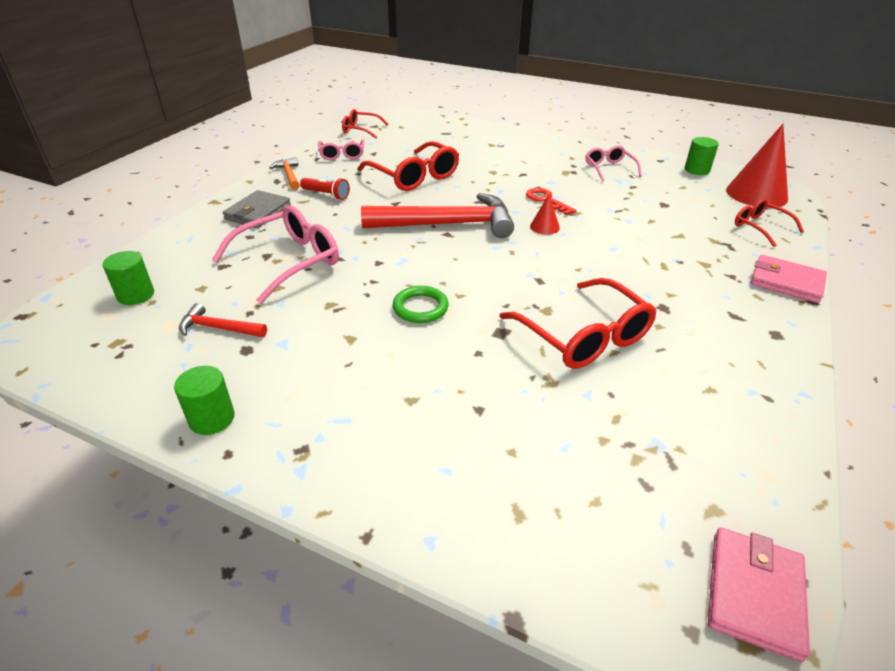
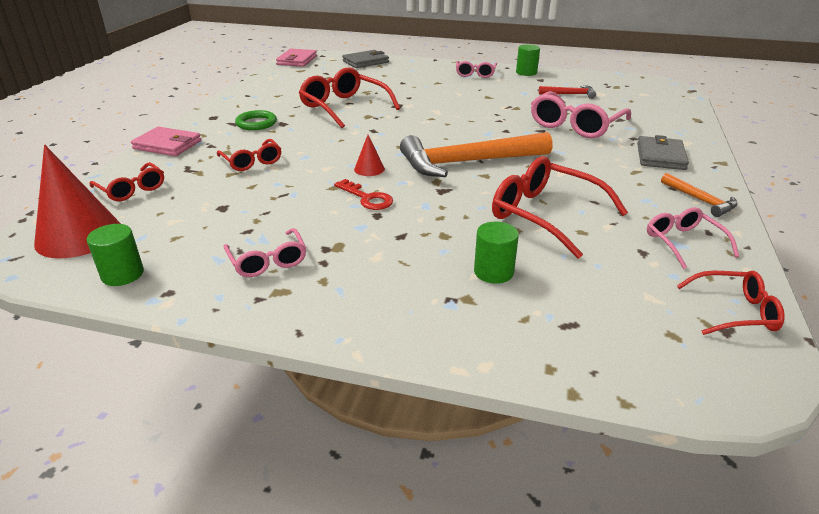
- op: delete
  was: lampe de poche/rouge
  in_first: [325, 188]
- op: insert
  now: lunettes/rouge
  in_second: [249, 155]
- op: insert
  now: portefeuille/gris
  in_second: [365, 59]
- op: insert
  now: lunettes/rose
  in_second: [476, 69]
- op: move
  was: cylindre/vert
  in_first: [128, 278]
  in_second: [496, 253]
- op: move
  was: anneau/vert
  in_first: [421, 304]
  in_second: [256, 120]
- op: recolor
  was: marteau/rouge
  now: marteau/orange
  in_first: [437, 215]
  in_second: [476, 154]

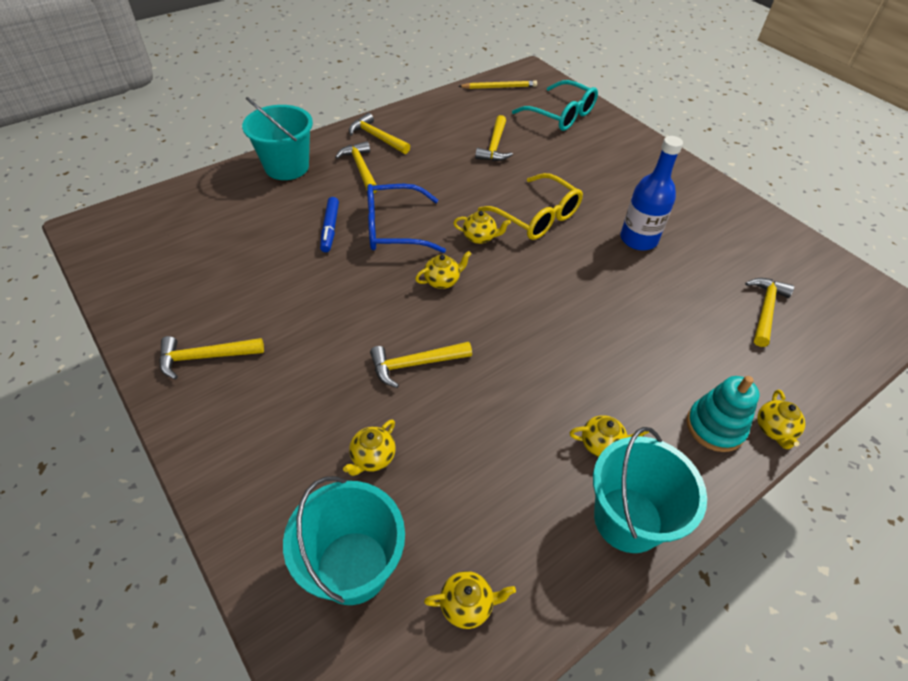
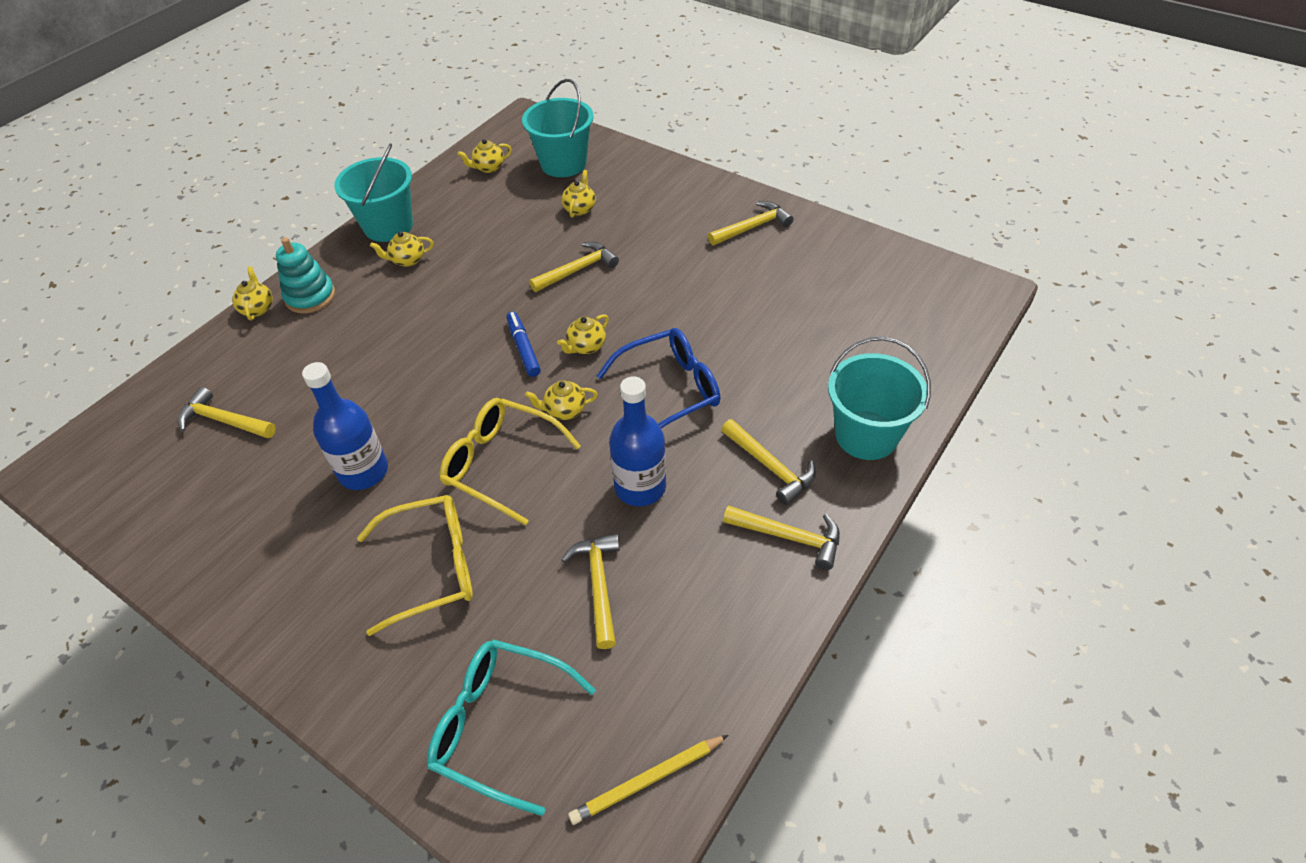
- op: insert
  now: lunettes/jaune
  in_second: [415, 565]
- op: insert
  now: bouteille/bleu
  in_second: [637, 441]
- op: move
  was: feutre/bleu
  in_first: [329, 224]
  in_second: [524, 344]
- op: rotate
  was: marteau/jaune
  in_first: [769, 312]
  in_second: [227, 412]
  clockwise: 105

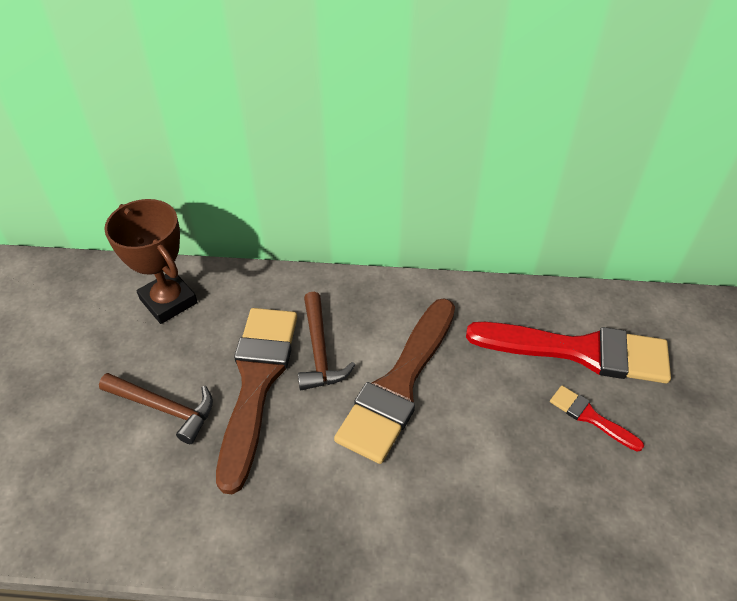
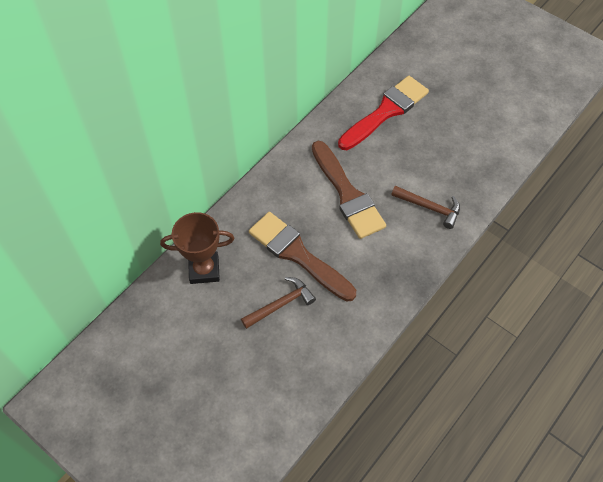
- op: delete
  was: pinceau/rouge
  in_first: [597, 419]
- op: move
  was: marteau/marron
  in_first: [326, 341]
  in_second: [425, 207]

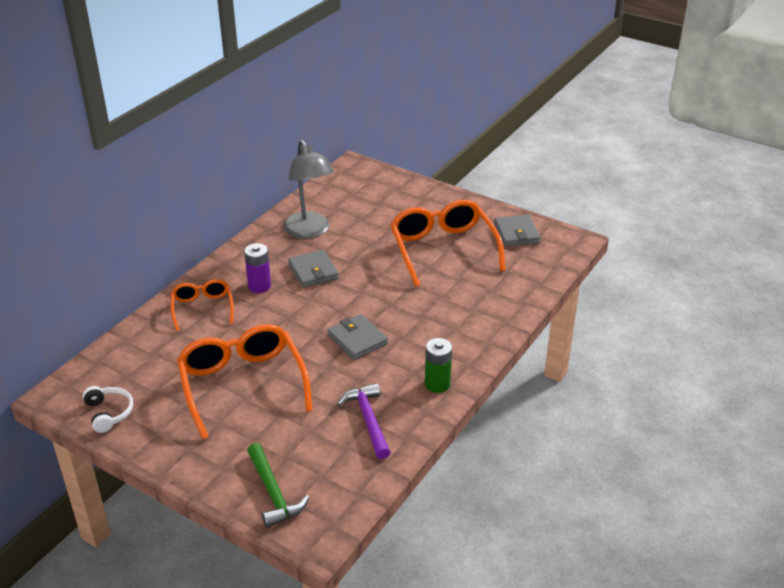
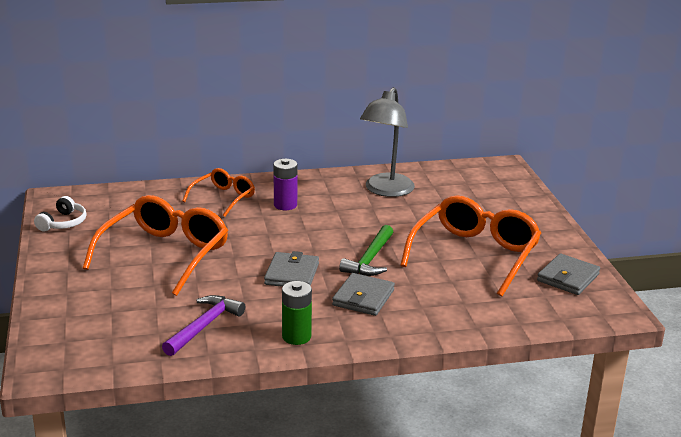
- op: move
  was: marteau/vert
  in_first: [278, 485]
  in_second: [366, 250]
- op: move
  was: portefeuille/gris
  in_first: [313, 269]
  in_second: [363, 294]

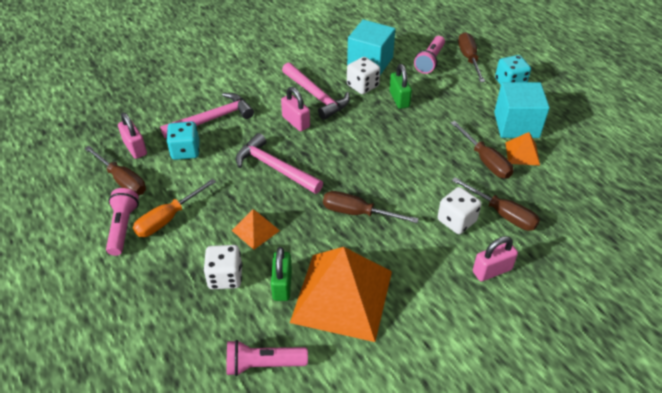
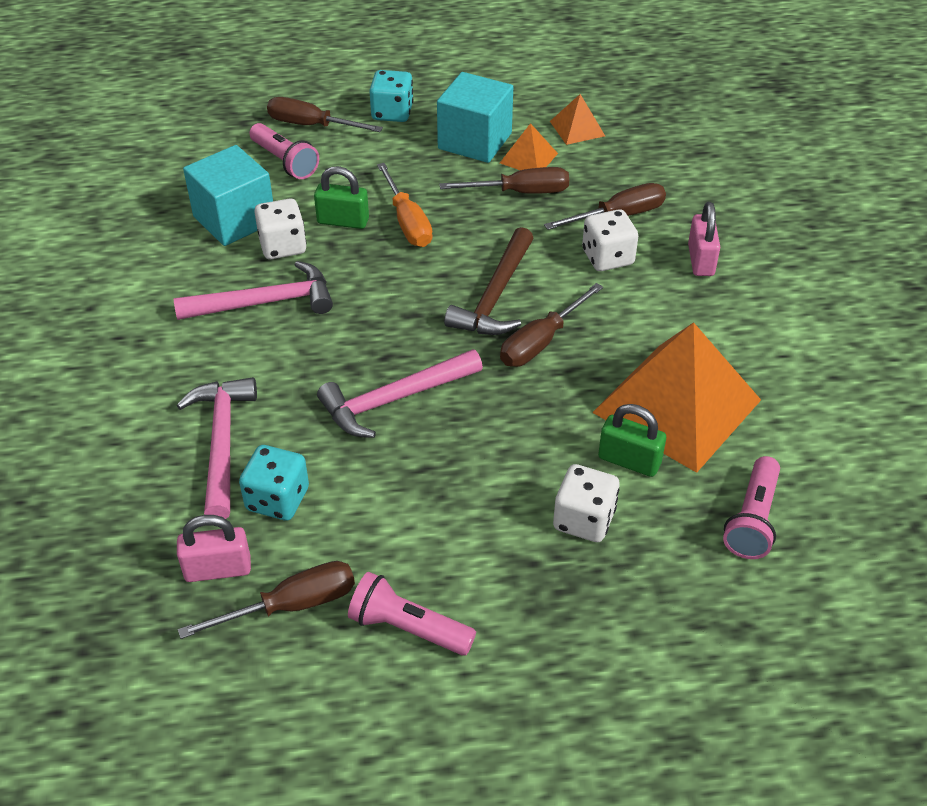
- op: delete
  was: cadenas/rose
  in_first: [295, 109]
- op: insert
  now: marteau/marron
  in_second: [488, 281]
- op: move
  was: tournevis/orange
  in_first: [174, 208]
  in_second: [405, 205]
- op: move
  was: pyramide/orange
  in_first: [256, 229]
  in_second: [577, 119]

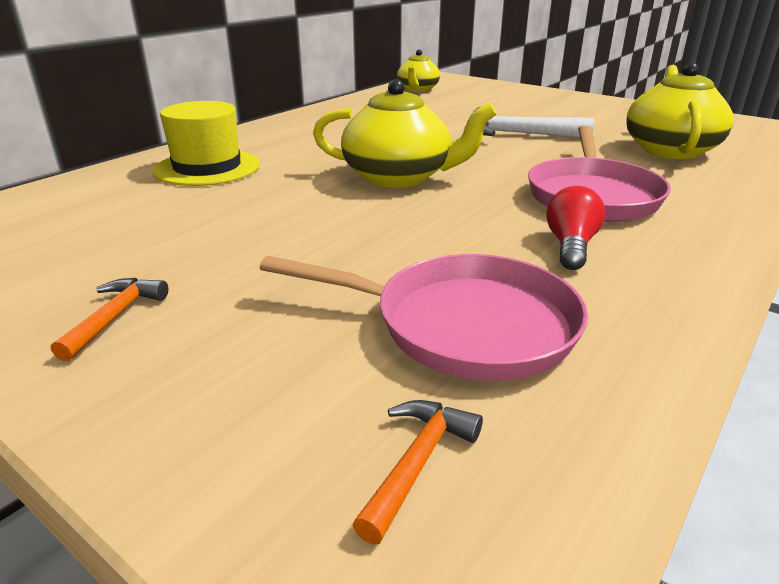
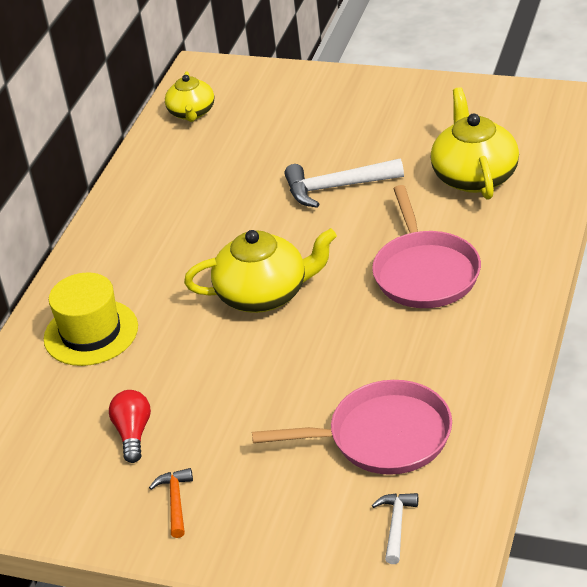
- op: move
  was: ampoule/rouge
  in_first: [575, 228]
  in_second: [130, 426]
- op: recolor
  was: marteau/orange
  now: marteau/blanc
  in_first: [417, 472]
  in_second: [395, 528]

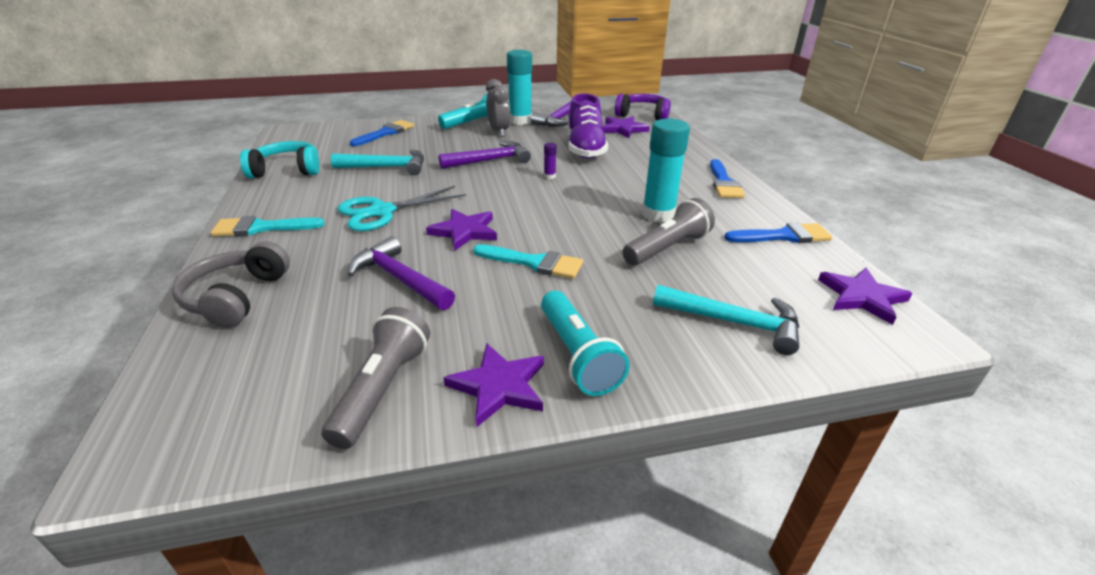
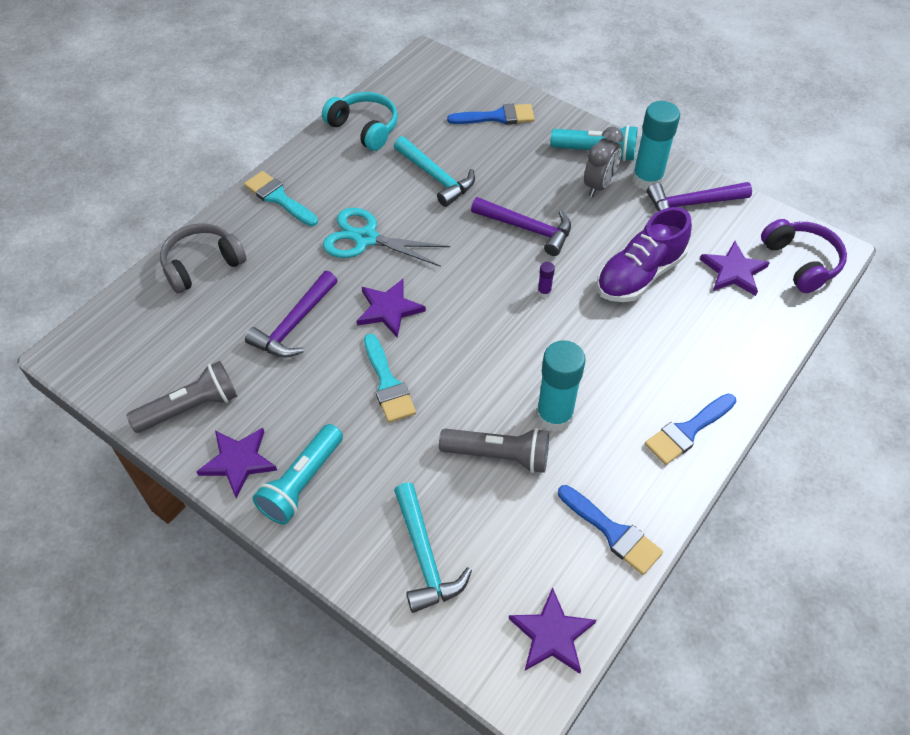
- op: rotate
  was: marteau/violet
  in_first: [401, 273]
  in_second: [291, 314]
  clockwise: -150

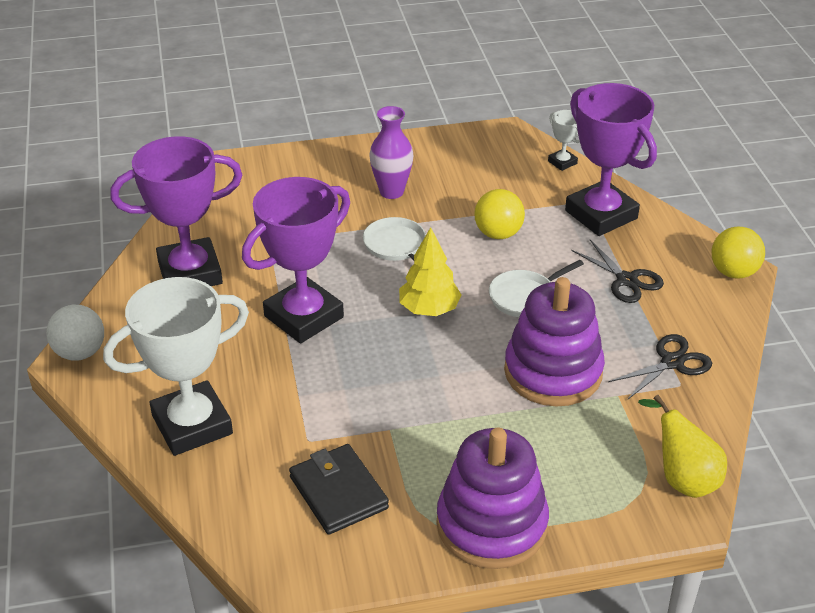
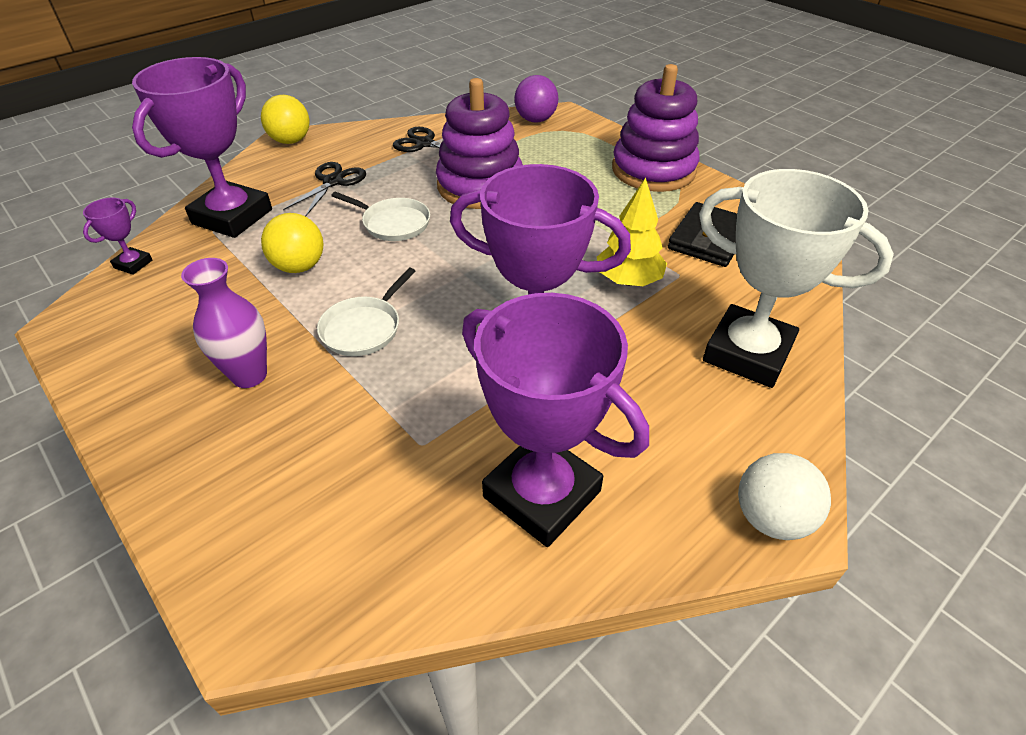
- op: move
  was: arbre/jaune
  in_first: [430, 271]
  in_second: [632, 231]
- op: replace
  was: poire/jaune
  now: balle/violet
  in_first: [682, 446]
  in_second: [536, 99]
- op: recolor
  was: trophée/blanc
  now: trophée/violet
  in_first: [564, 140]
  in_second: [117, 236]

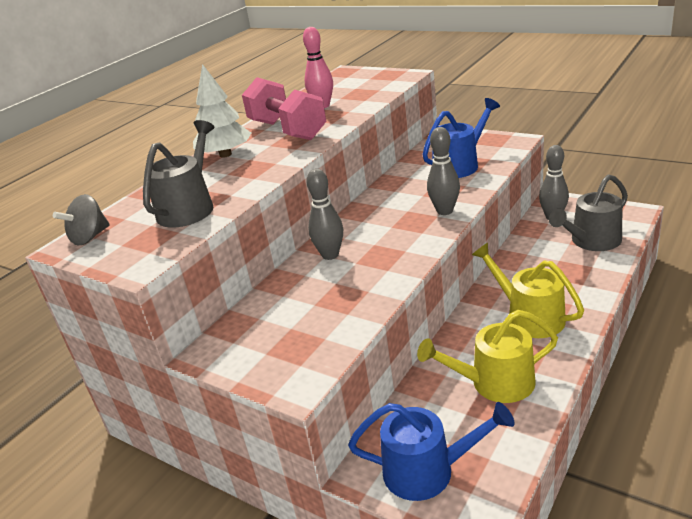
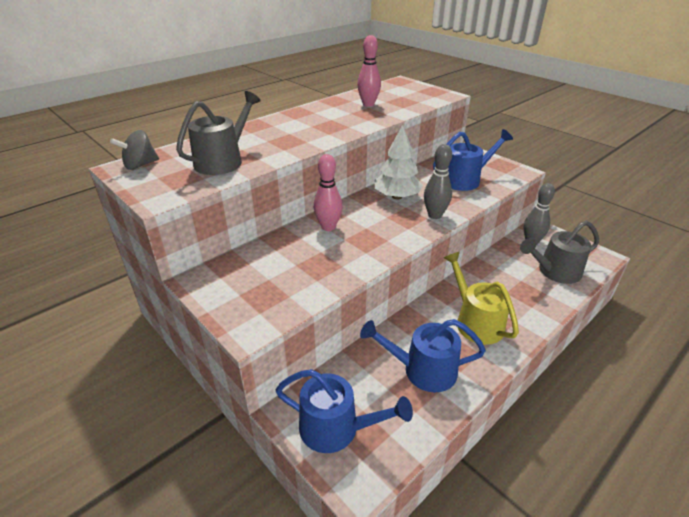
- op: delete
  was: haltère/rose
  in_first: [284, 108]
- op: move
  was: arbre/blanc
  in_first: [222, 111]
  in_second: [399, 162]
- op: recolor
  was: quille/gris
  now: quille/rose
  in_first: [324, 214]
  in_second: [328, 192]
- op: recolor
  was: arrosoir/jaune
  now: arrosoir/bleu
  in_first: [487, 356]
  in_second: [423, 355]

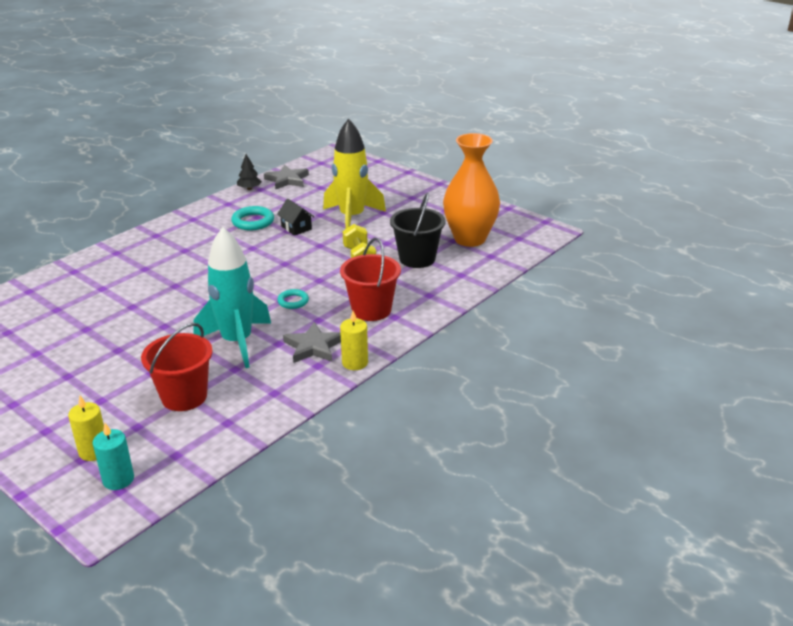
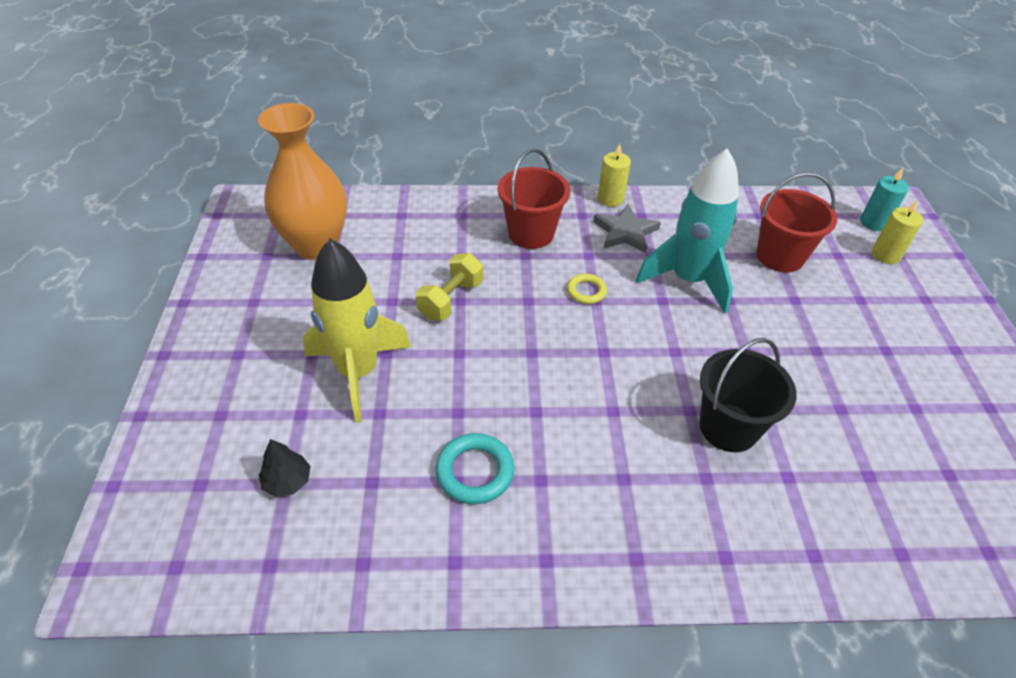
- op: delete
  was: étoile/gris
  in_first: [286, 177]
- op: delete
  was: maison/noir
  in_first: [295, 217]
- op: move
  was: arbre/noir
  in_first: [249, 172]
  in_second: [285, 468]
- op: move
  was: seau/noir
  in_first: [417, 230]
  in_second: [748, 395]
- op: recolor
  was: anneau/turquoise
  now: anneau/jaune
  in_first: [293, 299]
  in_second: [587, 289]

